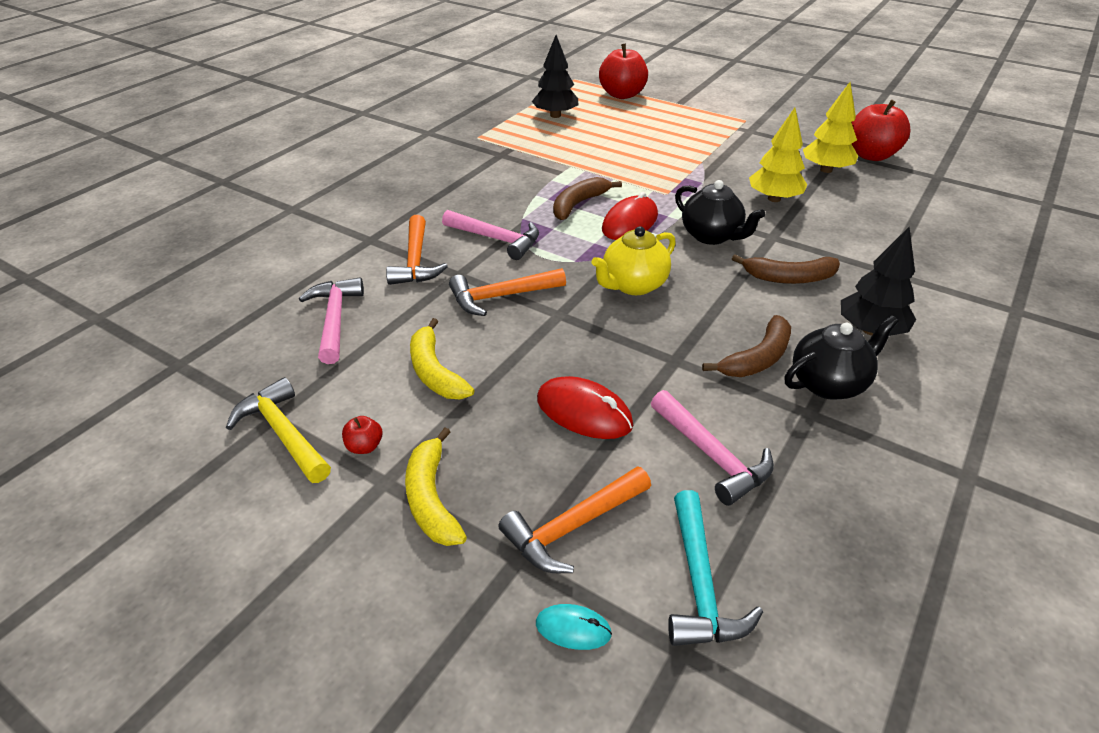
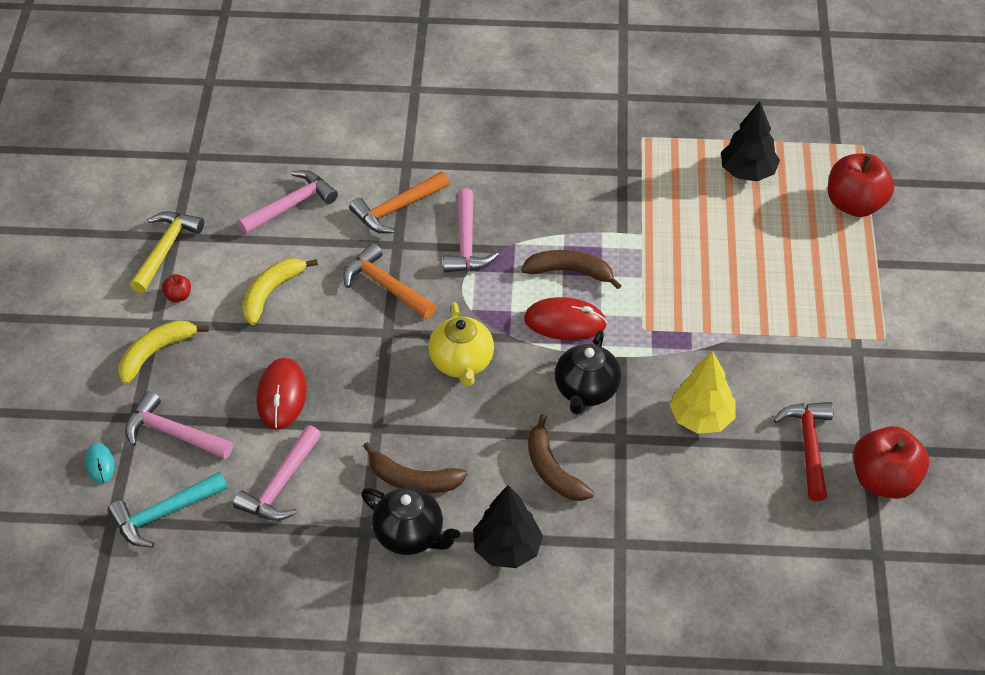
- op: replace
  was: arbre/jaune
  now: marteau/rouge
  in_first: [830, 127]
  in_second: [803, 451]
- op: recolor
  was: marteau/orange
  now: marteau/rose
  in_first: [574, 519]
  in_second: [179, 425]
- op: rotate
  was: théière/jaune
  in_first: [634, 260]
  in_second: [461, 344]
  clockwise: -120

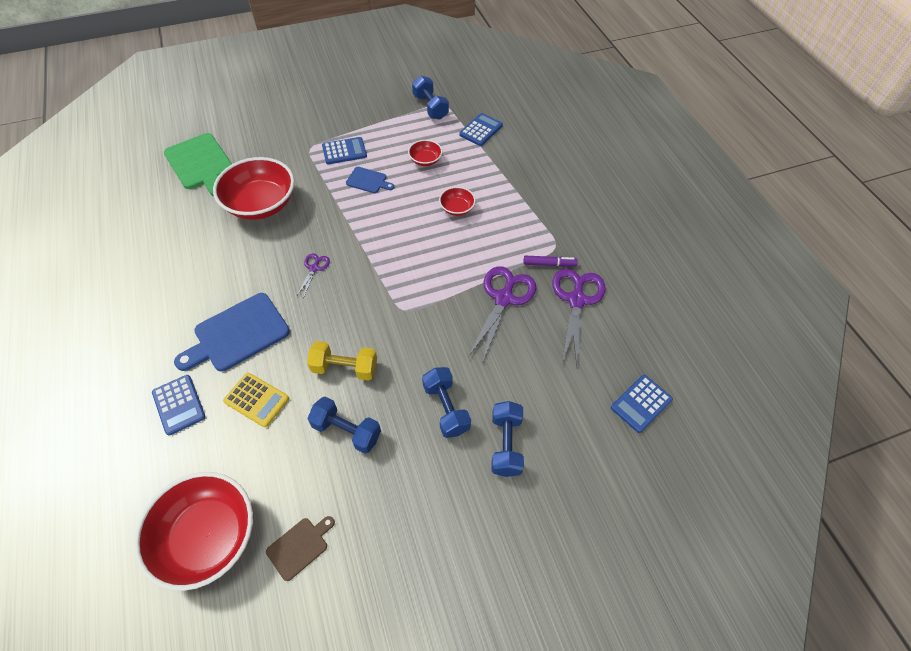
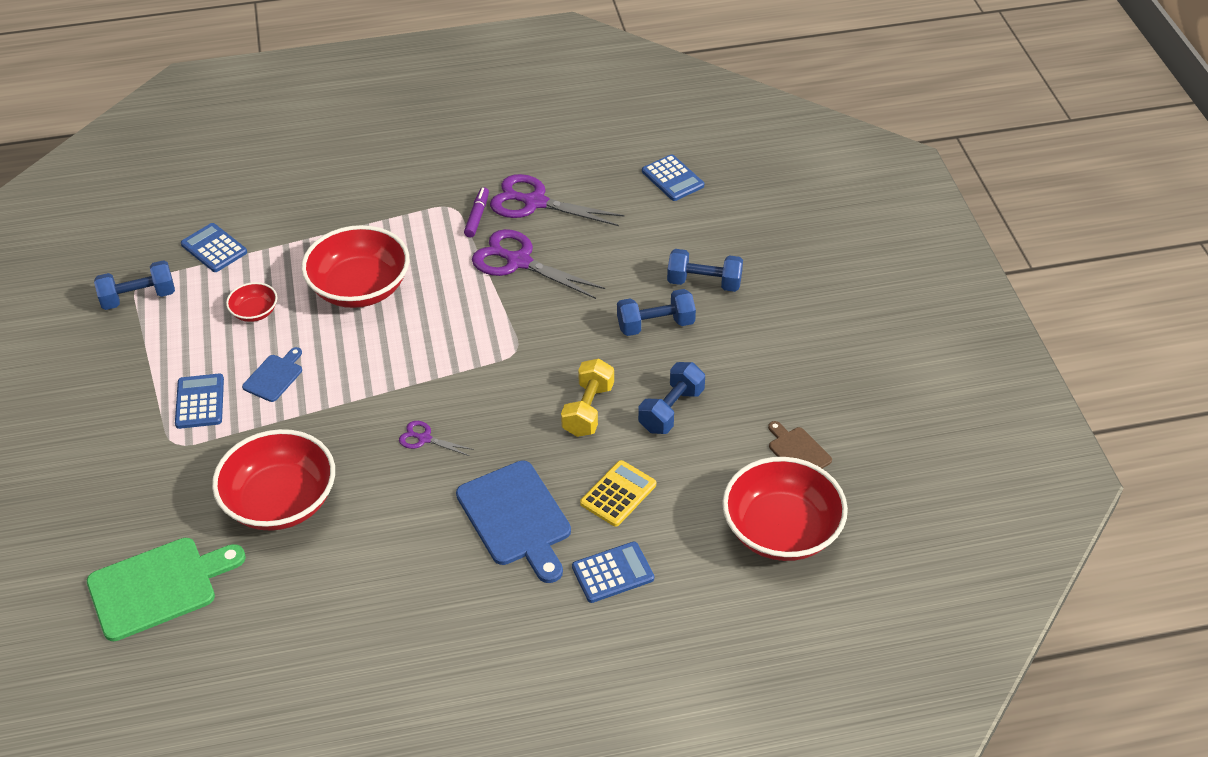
- op: resize
  was: bol/rouge
  in_first: [457, 201]
  in_second: [355, 266]
  ratio: 2.13

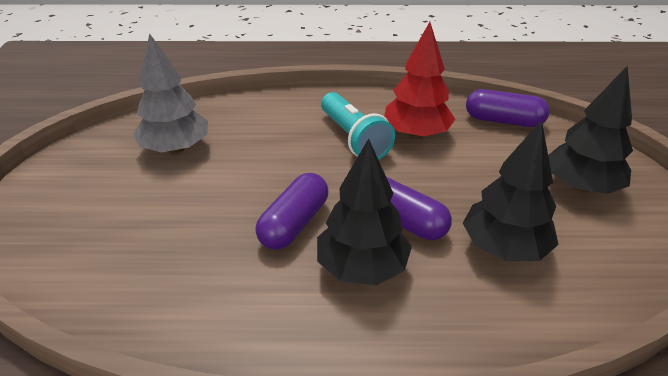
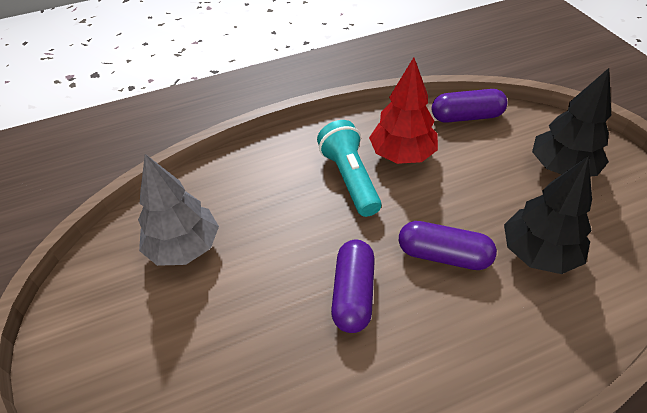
- op: delete
  was: arbre/noir
  in_first: [364, 211]
- op: rotate
  was: lampe de poche/turquoise
  in_first: [358, 126]
  in_second: [349, 168]
  clockwise: -150

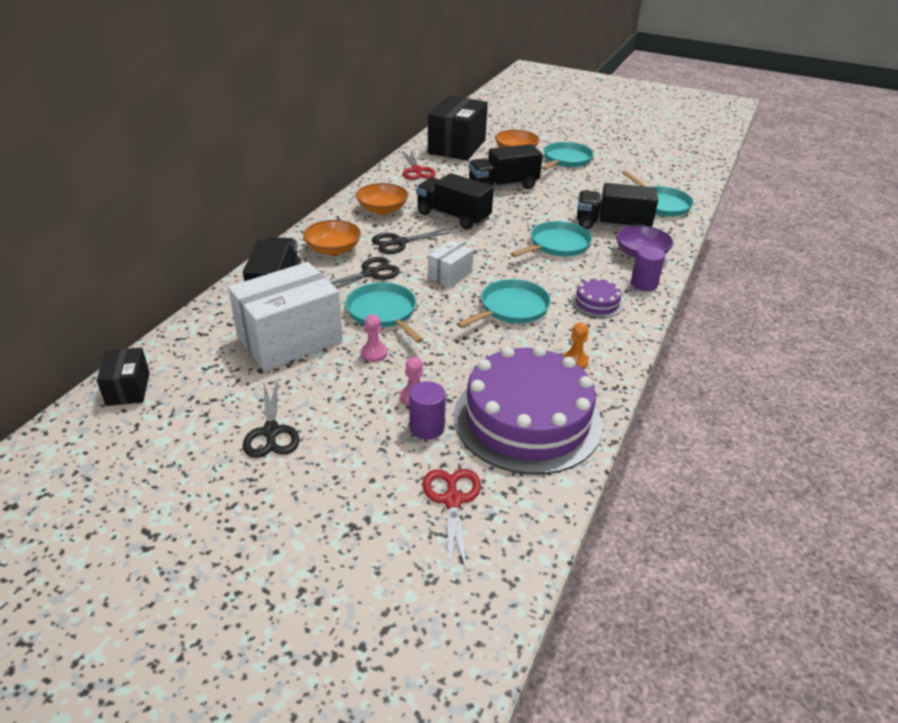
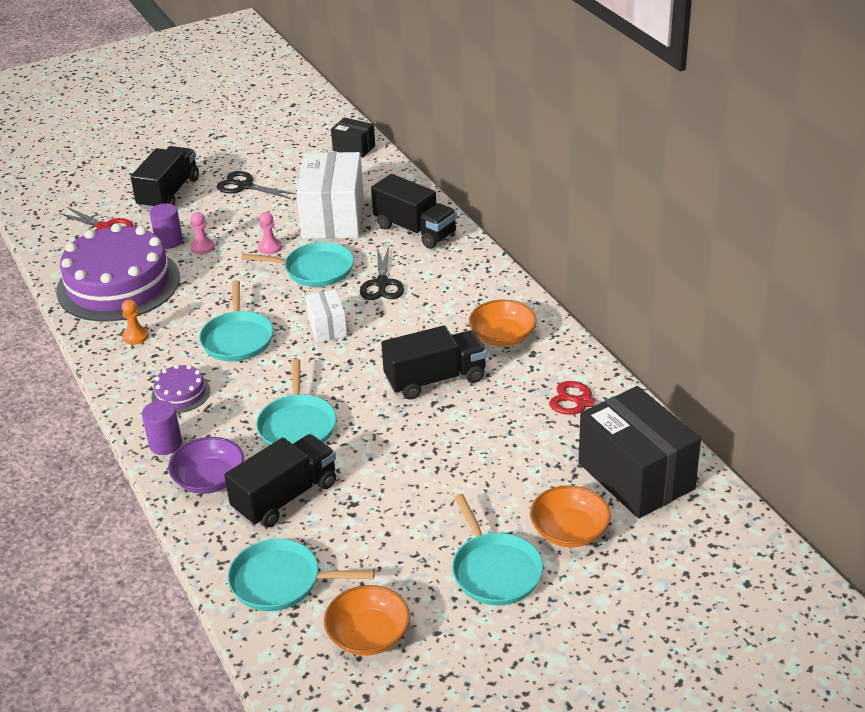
- op: delete
  was: ciseaux/noir
  in_first: [412, 241]
- op: move
  was: bol/orange
  in_first: [332, 237]
  in_second: [367, 620]
- op: move
  was: camion/noir
  in_first: [505, 166]
  in_second: [165, 178]

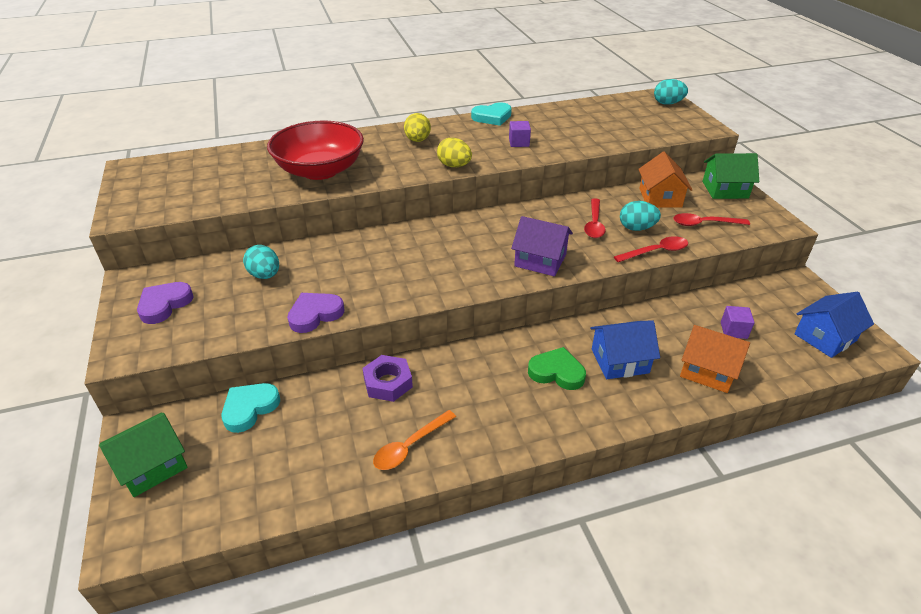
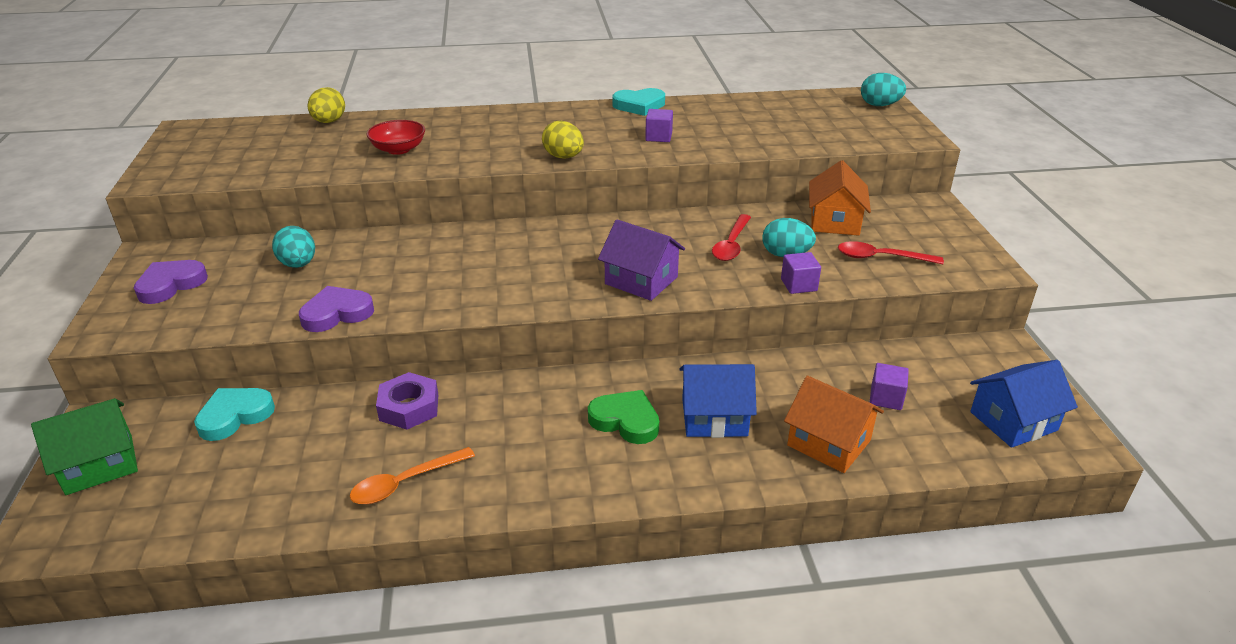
- op: delete
  was: maison/vert
  in_first: [730, 176]
- op: move
  was: œuf/jaune
  in_first: [417, 127]
  in_second: [326, 105]
- op: replace
  was: cuillère/rouge
  now: cube/violet
  in_first: [651, 249]
  in_second: [801, 273]
- op: resize
  was: bol/rouge
  in_first: [315, 150]
  in_second: [396, 137]
  ratio: 0.5

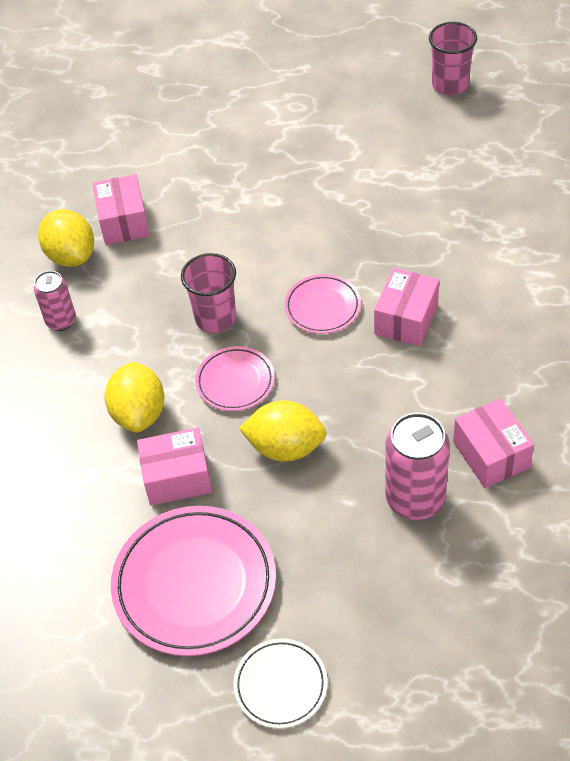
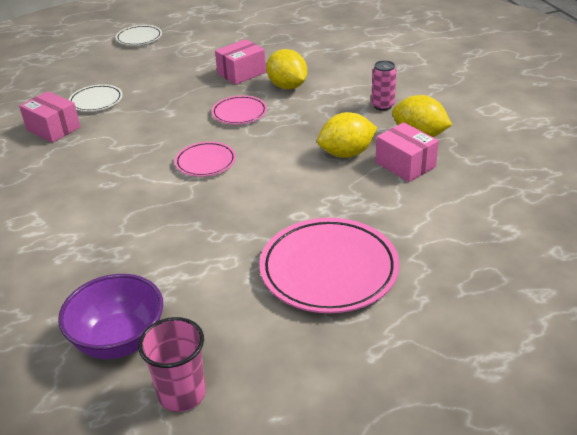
- op: delete
  was: gobelet/rose
  in_first: [208, 293]
- op: delete
  was: boîte/rose
  in_first: [406, 307]
- op: insert
  now: bol/violet
  in_second: [110, 316]
- op: move
  was: assiette/rose
  in_first: [193, 581]
  in_second: [329, 265]
- op: move
  was: citron/jaune
  in_first: [283, 430]
  in_second: [347, 135]
- op: replace
  was: canette/rose
  now: assiette/blanc
  in_first: [417, 466]
  in_second: [96, 98]

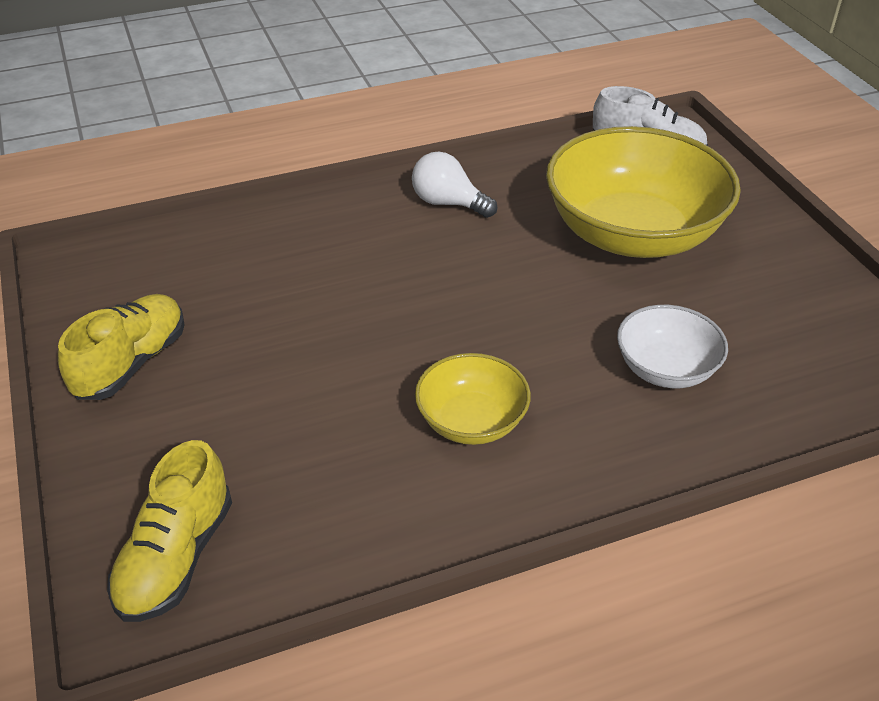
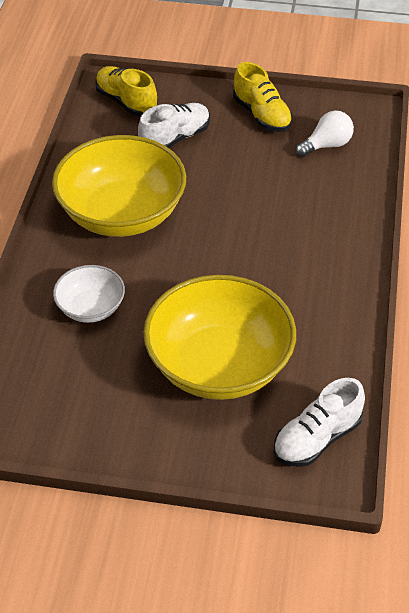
- op: insert
  now: chaussure/blanc
  in_second: [174, 125]
- op: move
  was: ampoule/blanc
  in_first: [454, 185]
  in_second: [325, 133]
- op: resize
  was: bol/jaune
  in_first: [473, 399]
  in_second: [119, 186]
  ratio: 2.0

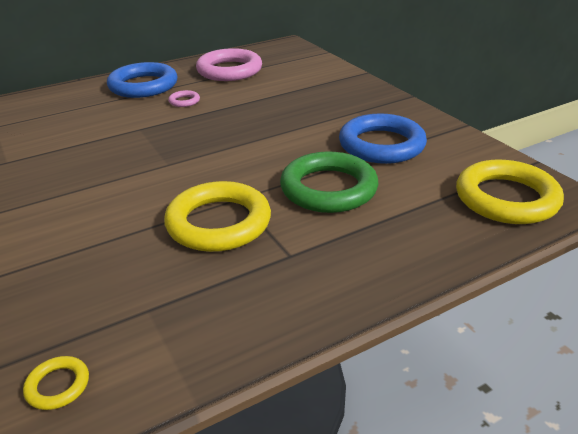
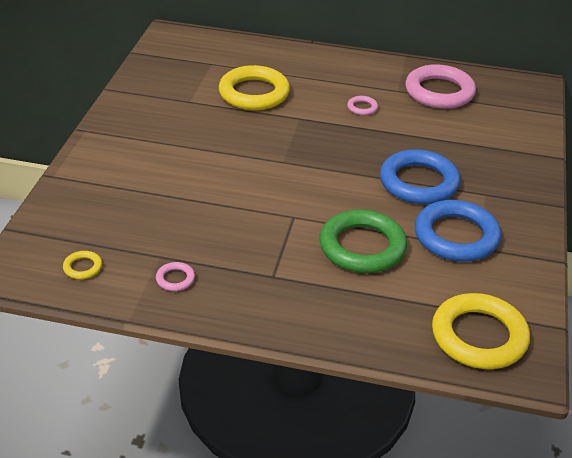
- op: insert
  now: anneau/rose
  in_second: [175, 276]
- op: move
  was: anneau/bleu
  in_first: [142, 80]
  in_second: [420, 176]
- op: move
  was: anneau/jaune
  in_first: [217, 216]
  in_second: [254, 87]

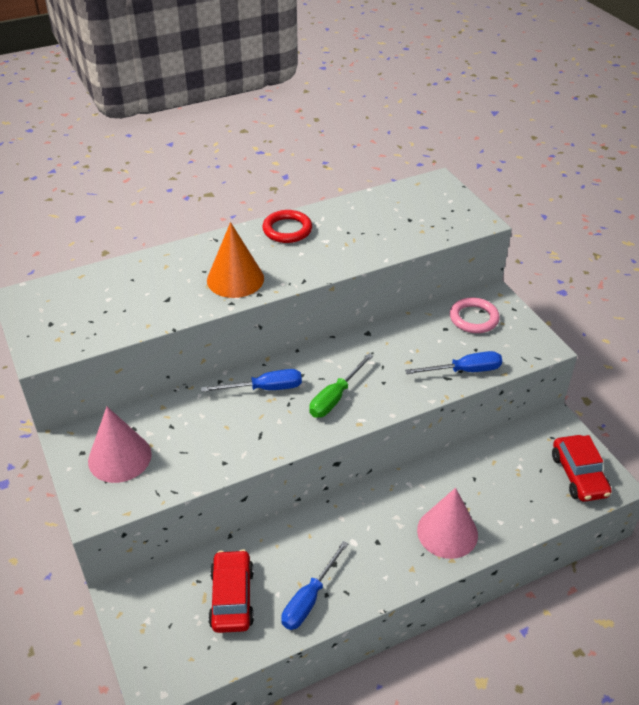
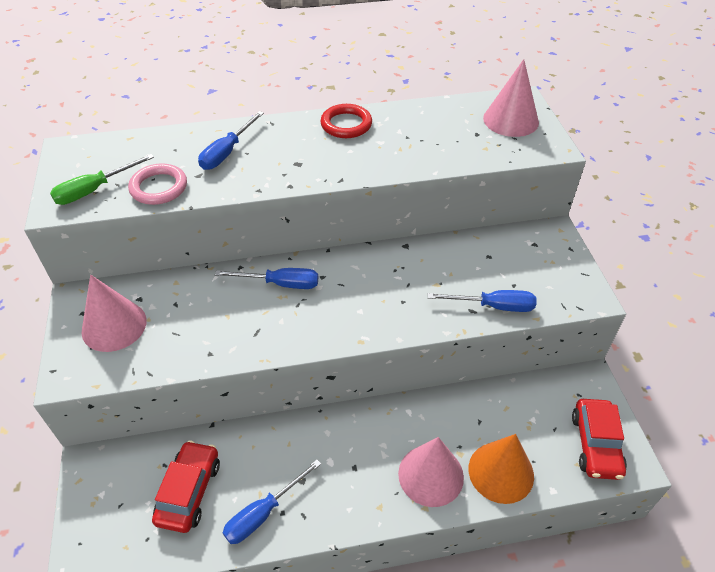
- op: insert
  now: tournevis/bleu
  in_second: [231, 140]
- op: insert
  now: cône/rose
  in_second: [511, 98]
- op: move
  was: cône/orange
  in_first: [235, 260]
  in_second: [501, 469]
- op: move
  was: tournevis/vert
  in_first: [341, 385]
  in_second: [102, 179]
- op: move
  was: anneau/rose
  in_first: [475, 315]
  in_second: [157, 184]

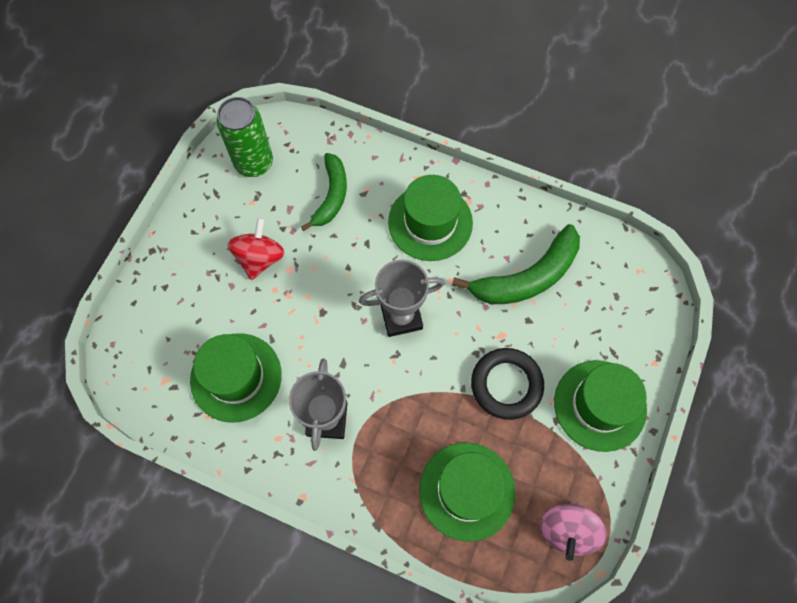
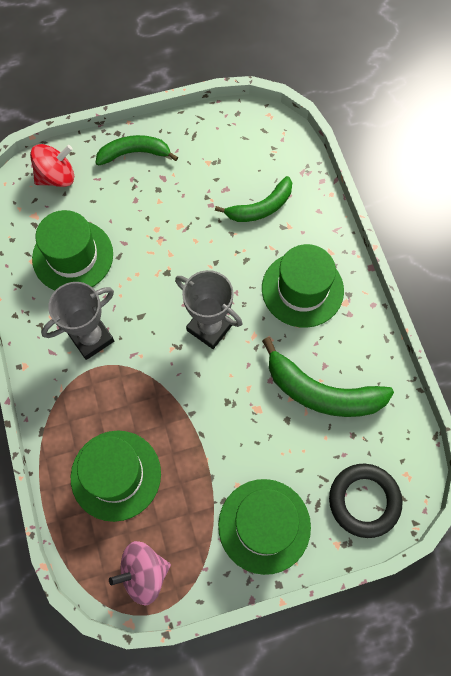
- op: delete
  was: canette/vert
  in_first: [245, 137]
- op: insert
  now: banane/vert
  in_second: [137, 150]
- op: move
  was: toupie/rouge
  in_first: [256, 248]
  in_second: [52, 165]
- op: move
  was: anneau/noir
  in_first: [507, 384]
  in_second: [366, 501]

